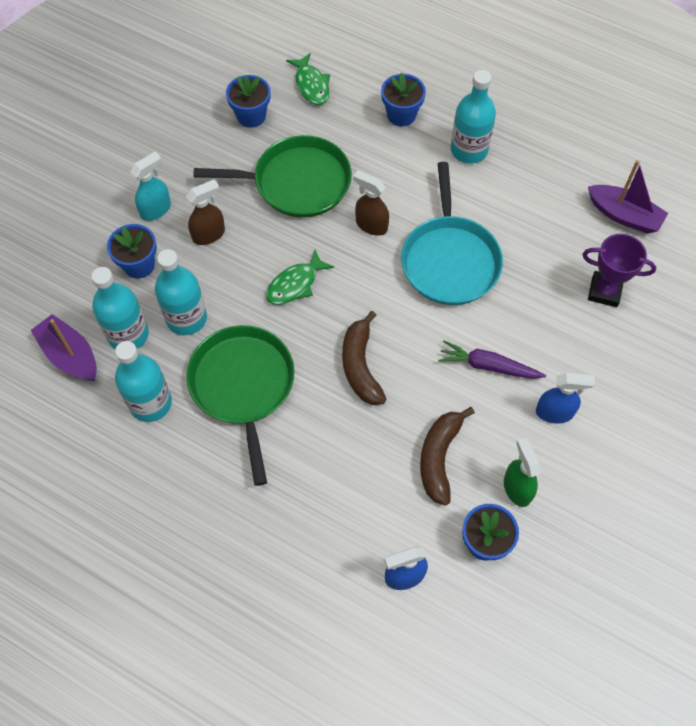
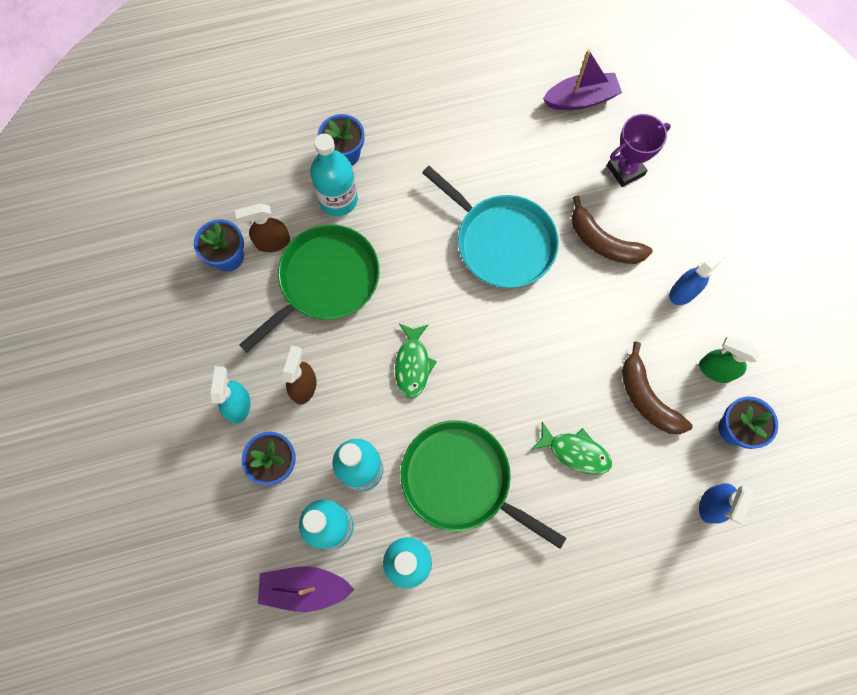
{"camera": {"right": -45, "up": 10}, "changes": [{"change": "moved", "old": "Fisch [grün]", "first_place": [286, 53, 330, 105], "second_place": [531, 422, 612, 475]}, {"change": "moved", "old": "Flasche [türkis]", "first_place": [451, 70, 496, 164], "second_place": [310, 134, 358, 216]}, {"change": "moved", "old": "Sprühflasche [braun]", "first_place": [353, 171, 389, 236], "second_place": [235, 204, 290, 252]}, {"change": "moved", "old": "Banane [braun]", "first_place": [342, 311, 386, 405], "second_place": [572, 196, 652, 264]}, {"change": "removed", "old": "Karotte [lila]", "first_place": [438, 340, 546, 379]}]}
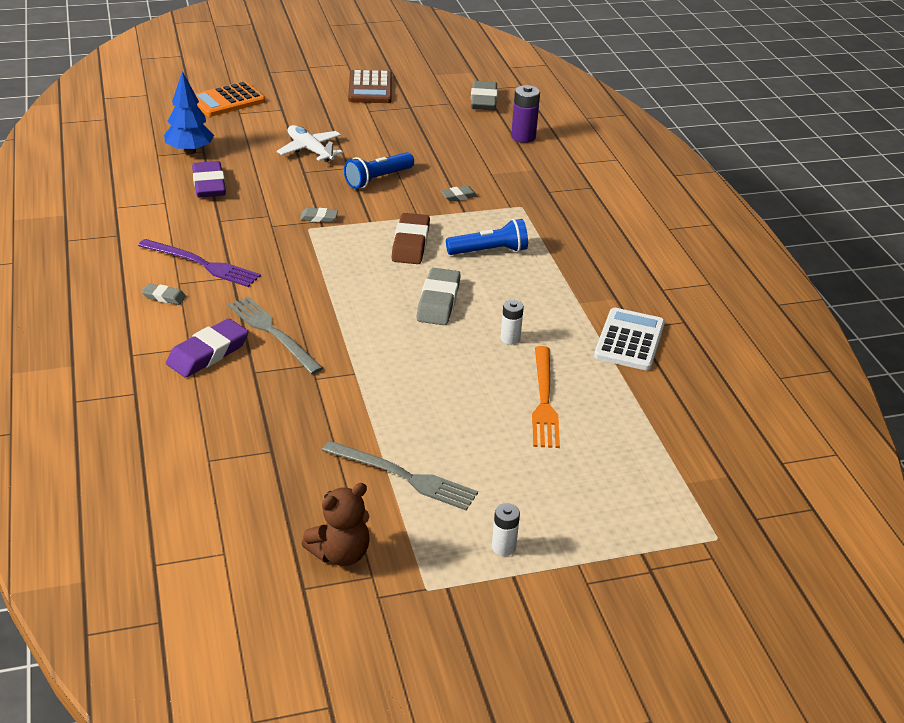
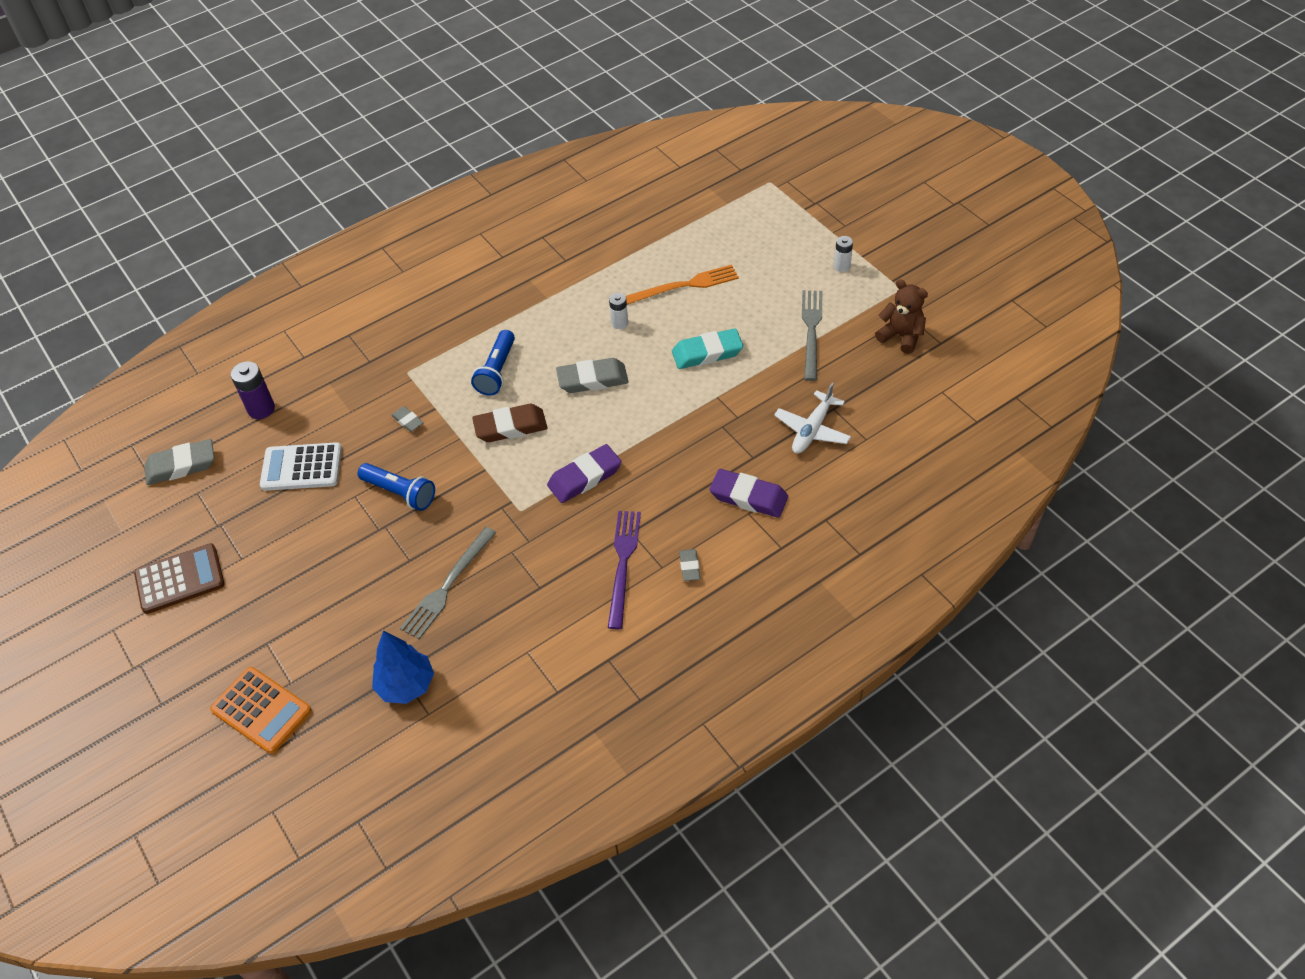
{"camera": {"right": -105, "up": 15}, "changes": [{"change": "moved", "old": "Flugzeug [weiß]", "first_place": [277, 125, 343, 162], "second_place": [774, 383, 851, 454]}, {"change": "moved", "old": "Radiergummi [lila]", "first_place": [192, 161, 226, 198], "second_place": [547, 444, 622, 503]}, {"change": "removed", "old": "Radiergummi [grau]", "first_place": [300, 208, 338, 223]}, {"change": "turned", "old": "Taschenlampe [blau]", "first_place": [446, 219, 528, 255], "second_place": [471, 330, 515, 396], "degrees": -135}, {"change": "moved", "old": "Gabel [grau]", "first_place": [228, 296, 323, 374], "second_place": [400, 527, 497, 639]}, {"change": "moved", "old": "Taschenrechner [weiß]", "first_place": [594, 308, 665, 371], "second_place": [260, 442, 342, 491]}, {"change": "added", "new": "Radiergummi [türkis]", "second_place": [672, 328, 743, 369]}]}
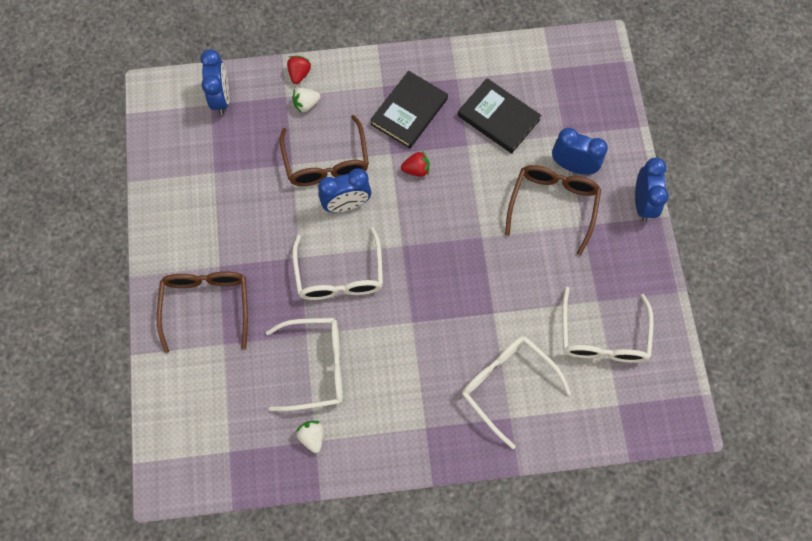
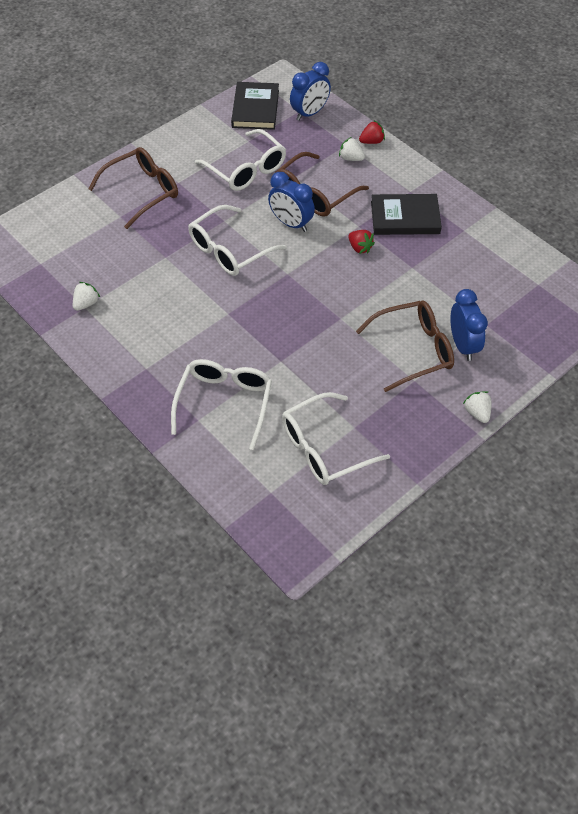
{"camera": {"right": 55, "up": -15}, "changes": [{"change": "moved", "old": "Buch [schwarz]", "first_place": [458, 78, 542, 153], "second_place": [231, 82, 279, 130]}, {"change": "replaced", "old": "Wecker [blau]", "new": "Erdbeere [weiß]", "first_place": [635, 158, 669, 222], "second_place": [463, 391, 492, 423]}, {"change": "moved", "old": "Brille [weiß]", "first_place": [266, 318, 343, 411], "second_place": [195, 129, 286, 191]}]}
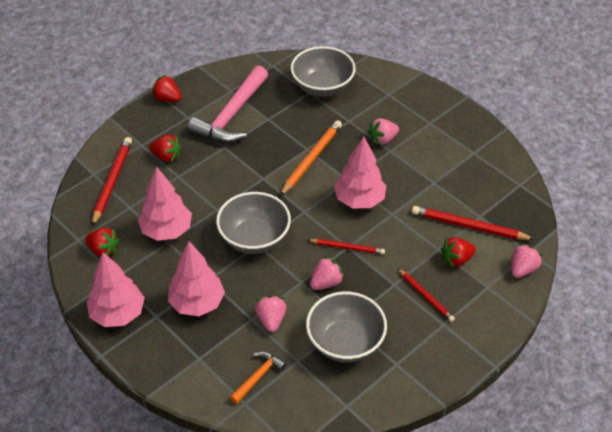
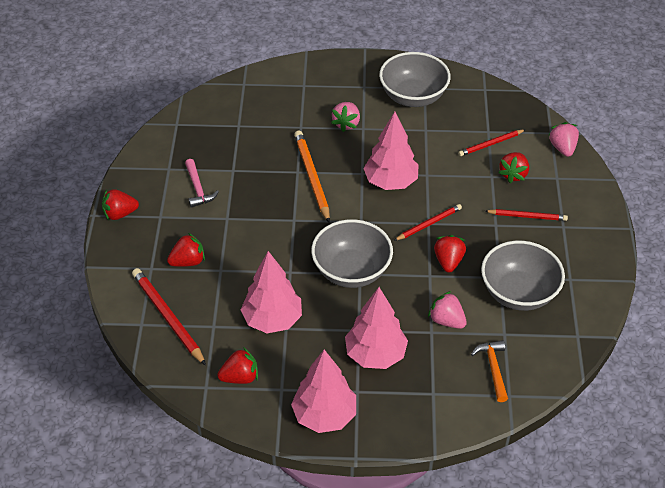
{"camera": {"right": -45, "up": 0}, "changes": [{"change": "moved", "old": "Schüssel [grau]", "first_place": [291, 46, 356, 97], "second_place": [379, 52, 451, 107]}, {"change": "resized", "old": "Hammer [rosa]", "first_place": [187, 65, 268, 143], "second_place": [185, 159, 219, 208], "factor": 0.48}, {"change": "resized", "old": "Bleistift [rot]", "first_place": [412, 206, 535, 240], "second_place": [458, 129, 526, 156], "factor": 0.62}, {"change": "recoloured", "old": "Erdbeere [rosa]", "new": "Erdbeere [rot]", "first_place": [310, 256, 345, 290], "second_place": [434, 235, 466, 273]}]}
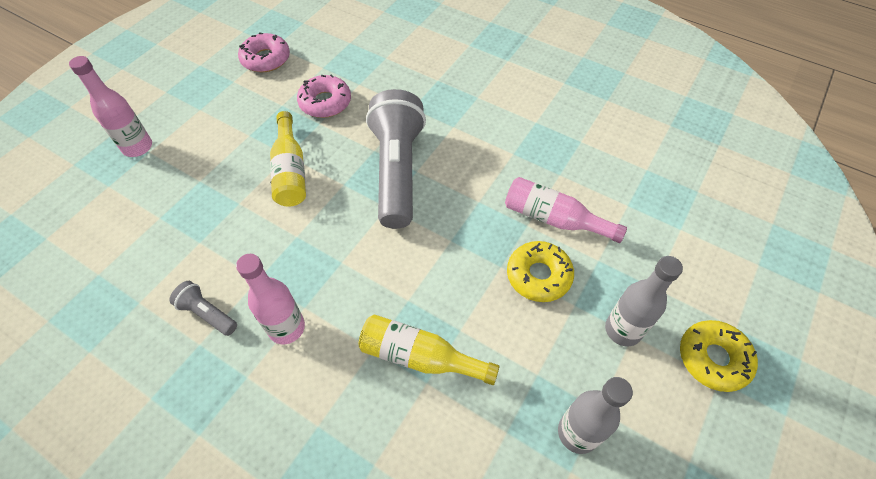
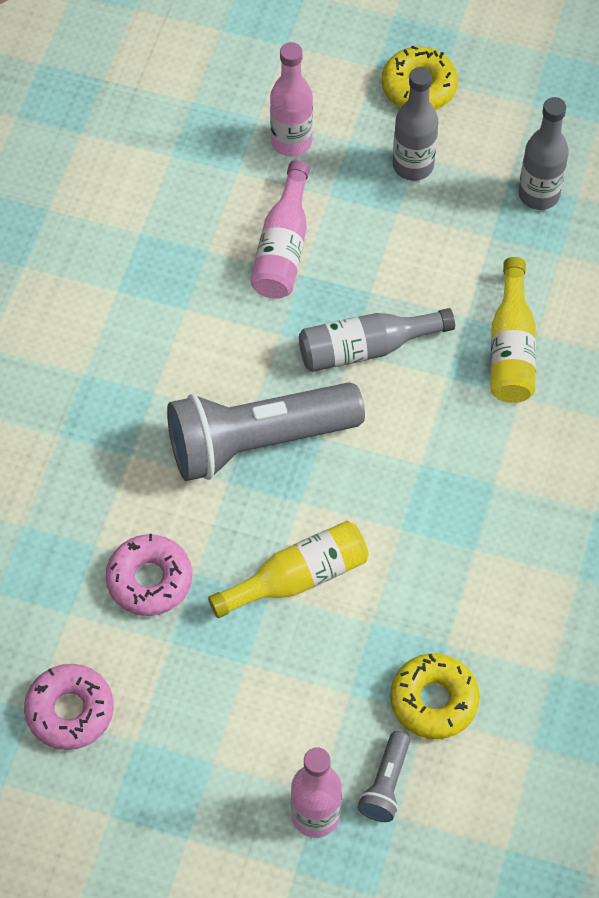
{"camera": {"right": -105, "up": 5}, "changes": [{"change": "moved", "old": "Donut [gelb]", "first_place": [507, 241, 574, 302], "second_place": [390, 653, 480, 739]}, {"change": "moved", "old": "Flasche [rosa]", "first_place": [236, 254, 305, 344], "second_place": [270, 42, 313, 157]}, {"change": "moved", "old": "Taschenlampe [grau]", "first_place": [169, 281, 237, 336], "second_place": [358, 731, 410, 822]}, {"change": "added", "new": "Flasche [grau]", "second_place": [299, 308, 455, 372]}]}
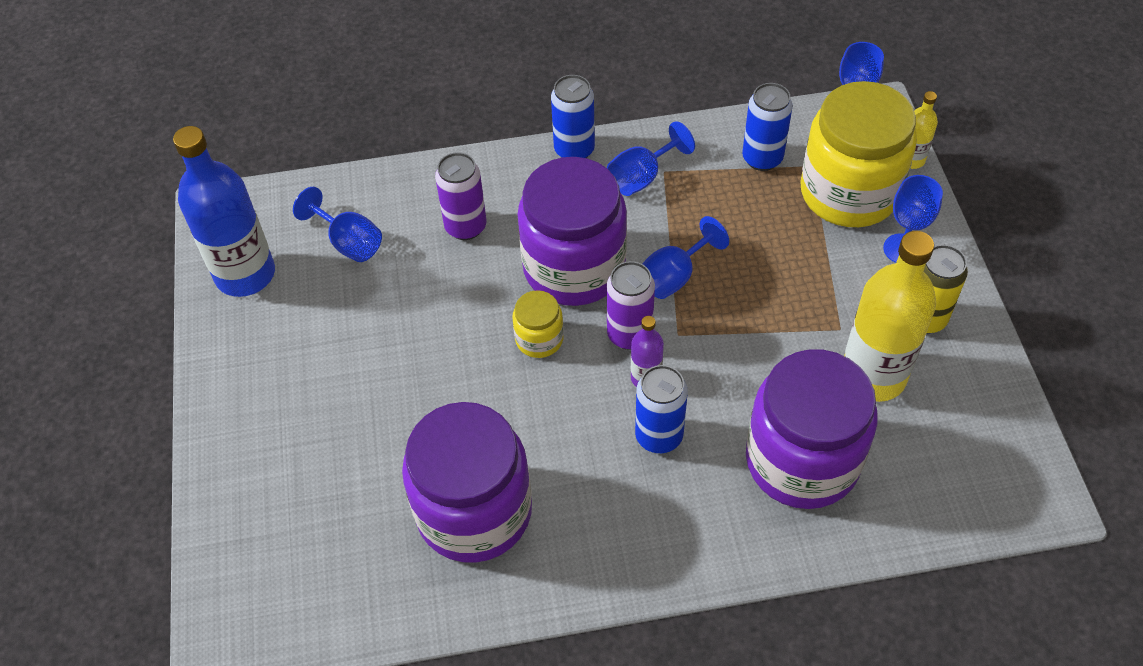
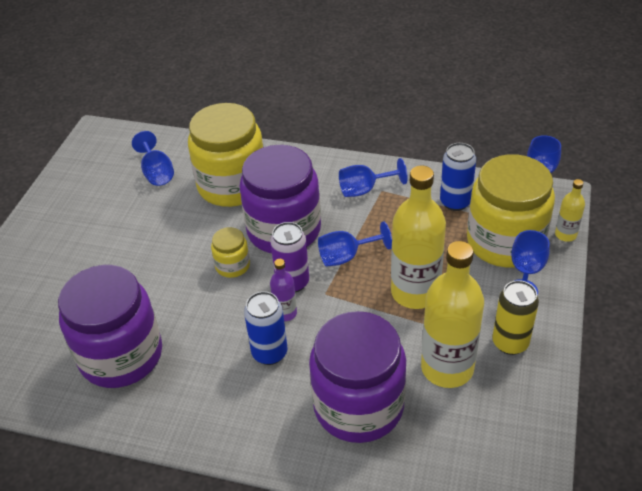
{"camera": {"right": 25, "up": -10}, "changes": [{"change": "removed", "old": "Dose [blau]", "first_place": [551, 75, 595, 158]}, {"change": "removed", "old": "Flasche [blau]", "first_place": [173, 126, 275, 297]}, {"change": "replaced", "old": "Dose [lila]", "new": "Einmachglas [gelb]", "first_place": [435, 152, 487, 240], "second_place": [188, 103, 263, 207]}, {"change": "added", "new": "Flasche [gelb]", "second_place": [391, 166, 446, 309]}]}
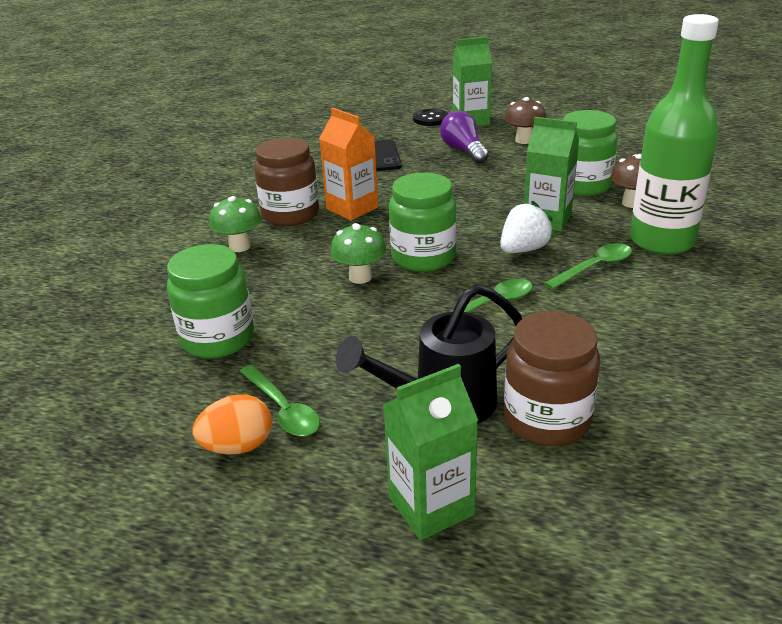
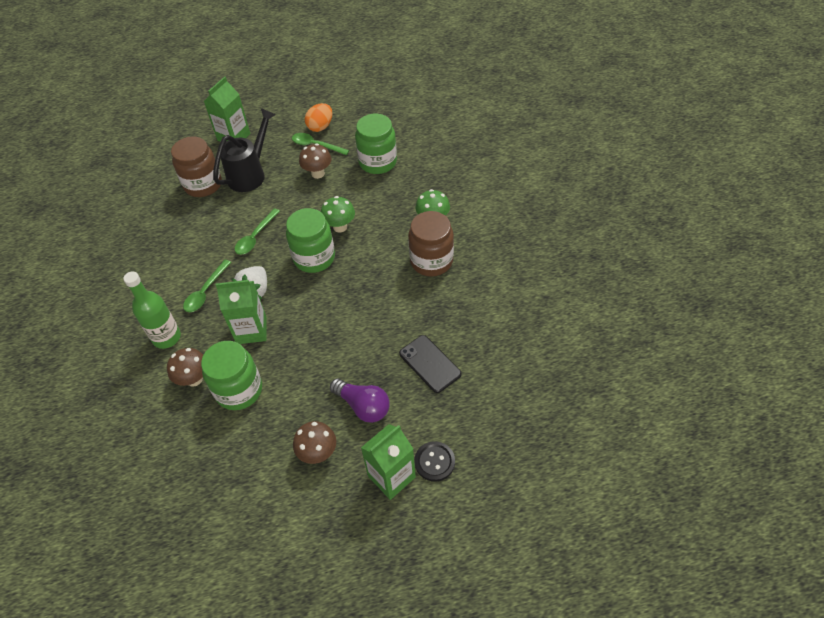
{"camera": {"right": 150, "up": 20}, "changes": [{"change": "resized", "old": "Flasche [grün]", "first_place": [630, 14, 719, 255], "second_place": [123, 271, 181, 349], "factor": 0.64}, {"change": "removed", "old": "Getränkekarton [orange]", "first_place": [319, 108, 378, 220]}, {"change": "added", "new": "Pilz [braun]", "second_place": [299, 143, 332, 179]}]}
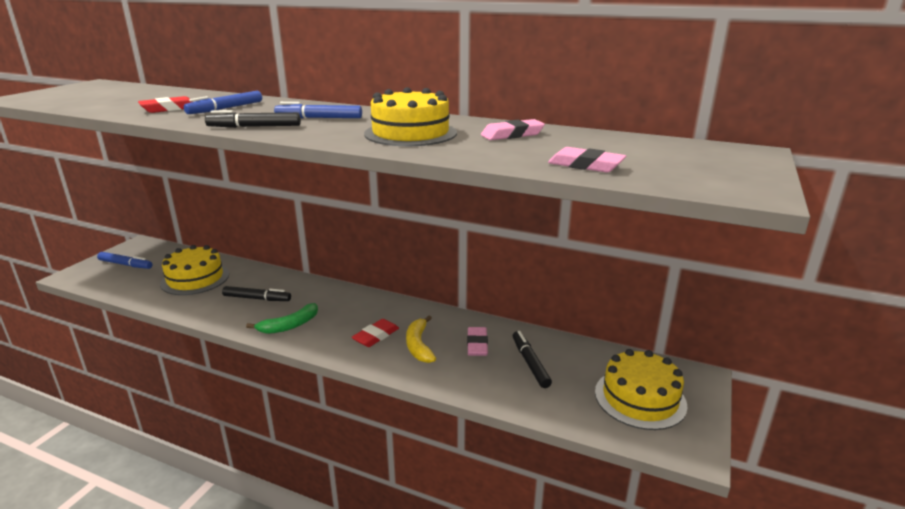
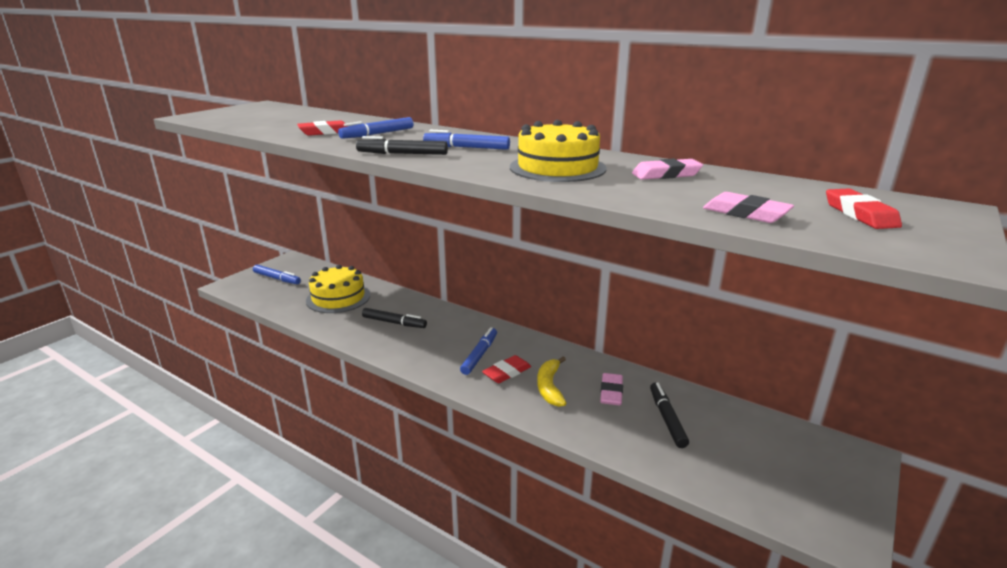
{"camera": {"right": 10, "up": 0}, "changes": [{"change": "removed", "old": "Banane [grün]", "first_place": [246, 303, 318, 334]}, {"change": "removed", "old": "Kuchen [gelb]", "first_place": [595, 349, 687, 430]}, {"change": "added", "new": "Radiergummi [rot]", "second_place": [826, 188, 902, 229]}, {"change": "added", "new": "Filzstift [blau]", "second_place": [460, 327, 497, 375]}]}
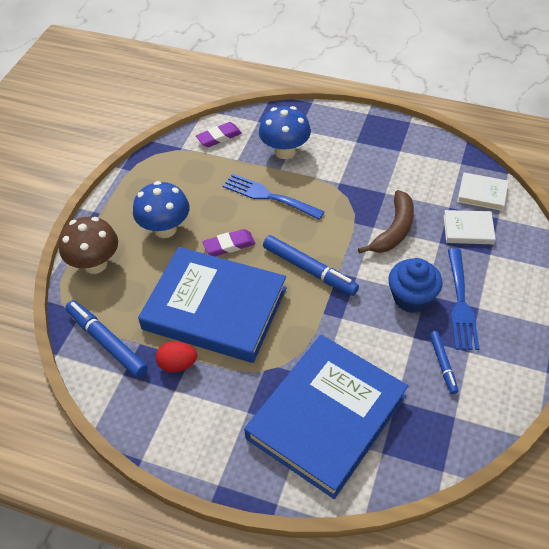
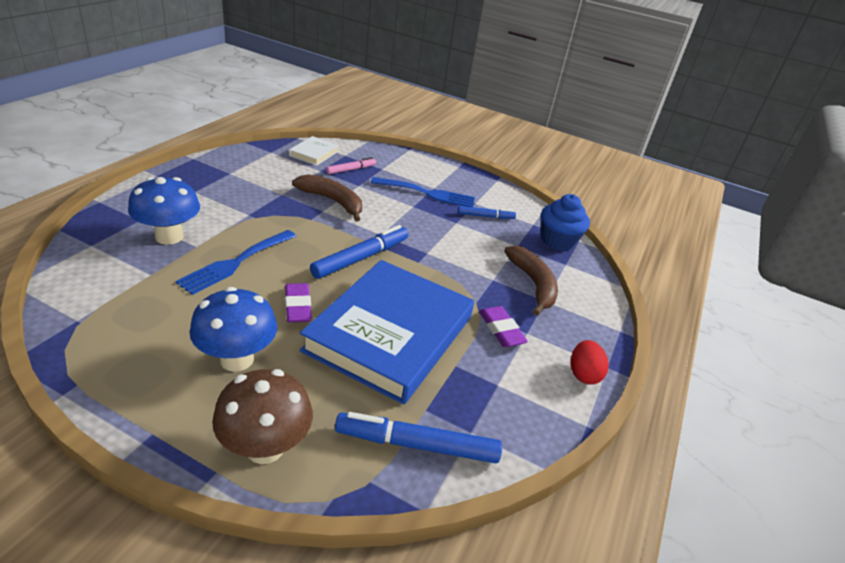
{"camera": {"right": -90, "up": -15}, "changes": [{"change": "moved", "old": "Radiergummi [lila]", "first_place": [196, 122, 242, 147], "second_place": [479, 306, 528, 347]}, {"change": "replaced", "old": "Buch [weiß]", "new": "Filzstift [rosa]", "first_place": [444, 210, 496, 244], "second_place": [326, 157, 376, 174]}, {"change": "moved", "old": "Muffin [blau]", "first_place": [388, 258, 442, 313], "second_place": [541, 194, 590, 251]}, {"change": "turned", "old": "Filzstift [blau]", "first_place": [65, 300, 148, 378], "second_place": [335, 412, 502, 463], "degrees": 45}, {"change": "replaced", "old": "Buch [blau]", "new": "Banane [braun]", "first_place": [244, 335, 408, 499], "second_place": [504, 245, 558, 316]}, {"change": "moved", "old": "Ei [rot]", "first_place": [156, 341, 197, 373], "second_place": [571, 340, 609, 385]}]}
